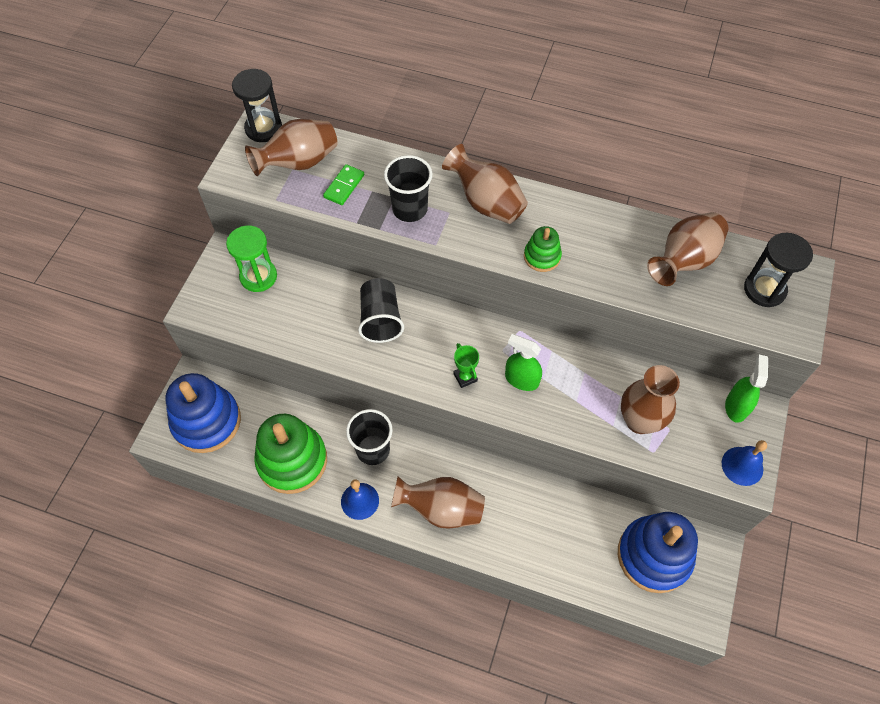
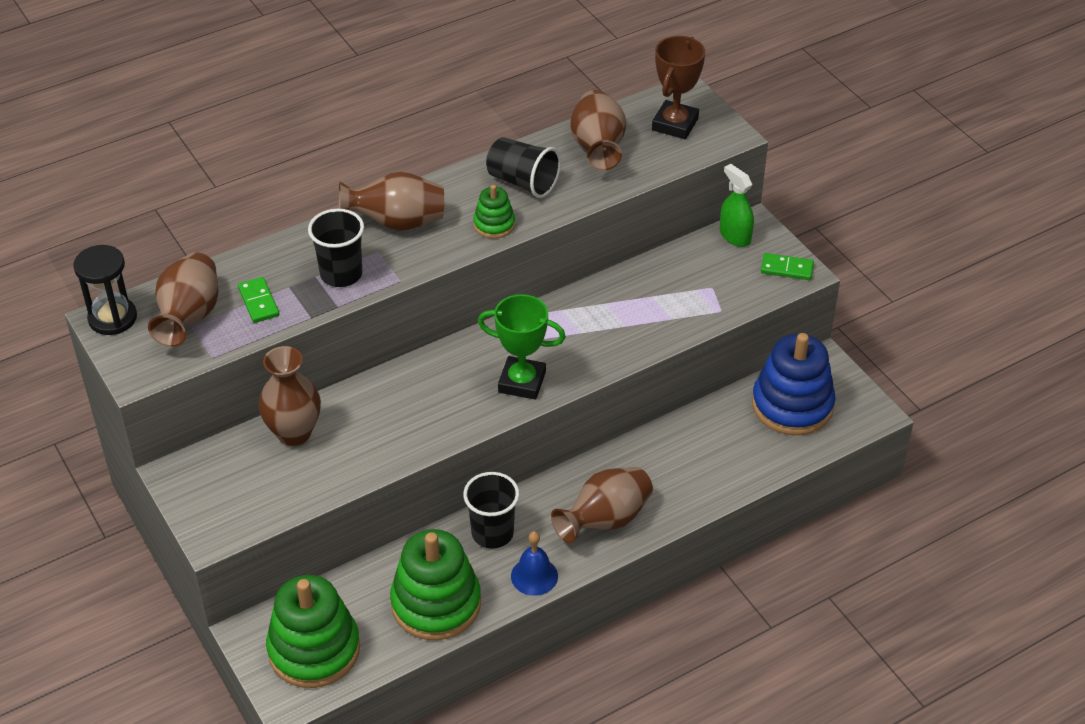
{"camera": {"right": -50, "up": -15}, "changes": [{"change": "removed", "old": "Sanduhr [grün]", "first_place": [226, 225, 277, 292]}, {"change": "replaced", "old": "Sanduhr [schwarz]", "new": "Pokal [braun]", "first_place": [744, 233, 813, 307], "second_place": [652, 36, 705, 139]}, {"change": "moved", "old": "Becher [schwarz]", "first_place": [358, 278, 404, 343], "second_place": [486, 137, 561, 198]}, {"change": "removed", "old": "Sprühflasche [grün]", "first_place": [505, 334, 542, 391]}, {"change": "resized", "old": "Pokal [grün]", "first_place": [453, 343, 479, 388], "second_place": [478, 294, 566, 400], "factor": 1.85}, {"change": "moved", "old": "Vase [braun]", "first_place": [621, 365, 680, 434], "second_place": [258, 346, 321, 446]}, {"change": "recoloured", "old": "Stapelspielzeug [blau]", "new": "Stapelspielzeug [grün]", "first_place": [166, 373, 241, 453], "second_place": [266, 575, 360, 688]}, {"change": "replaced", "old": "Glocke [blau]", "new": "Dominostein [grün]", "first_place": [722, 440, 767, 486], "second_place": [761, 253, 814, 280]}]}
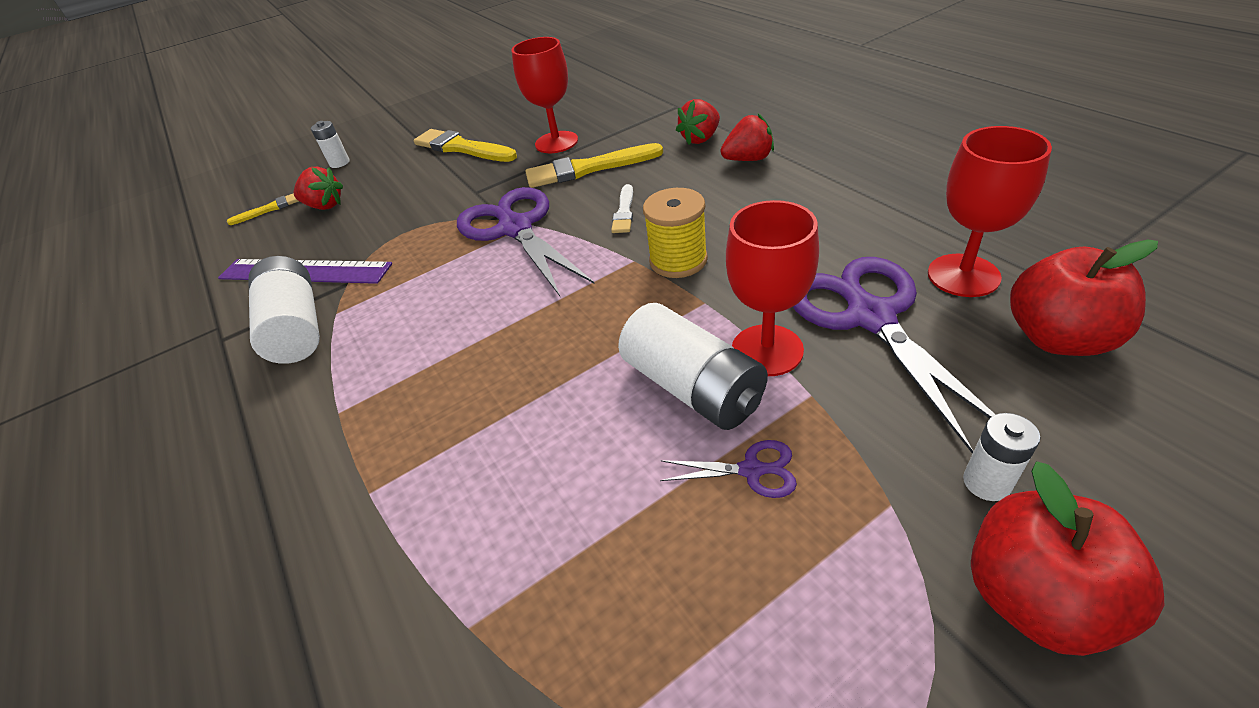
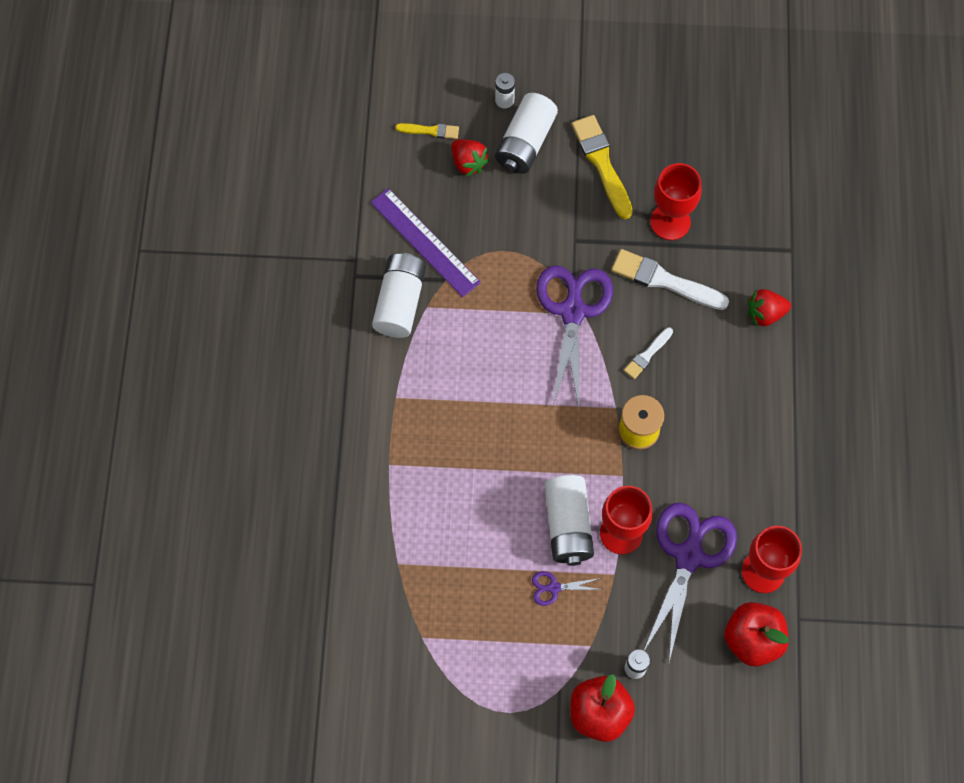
{"camera": {"right": 30, "up": 25}, "changes": [{"change": "removed", "old": "Erdbeere [rot]", "first_place": [721, 114, 774, 161]}, {"change": "recoloured", "old": "Pinsel [gelb]", "new": "Pinsel [weiß]", "first_place": [526, 143, 663, 188], "second_place": [611, 249, 729, 310]}, {"change": "turned", "old": "Schere [lila]", "first_place": [660, 440, 797, 498], "second_place": [532, 571, 603, 606], "degrees": 135}, {"change": "added", "new": "Batterie [weiß]", "second_place": [495, 93, 558, 174]}]}
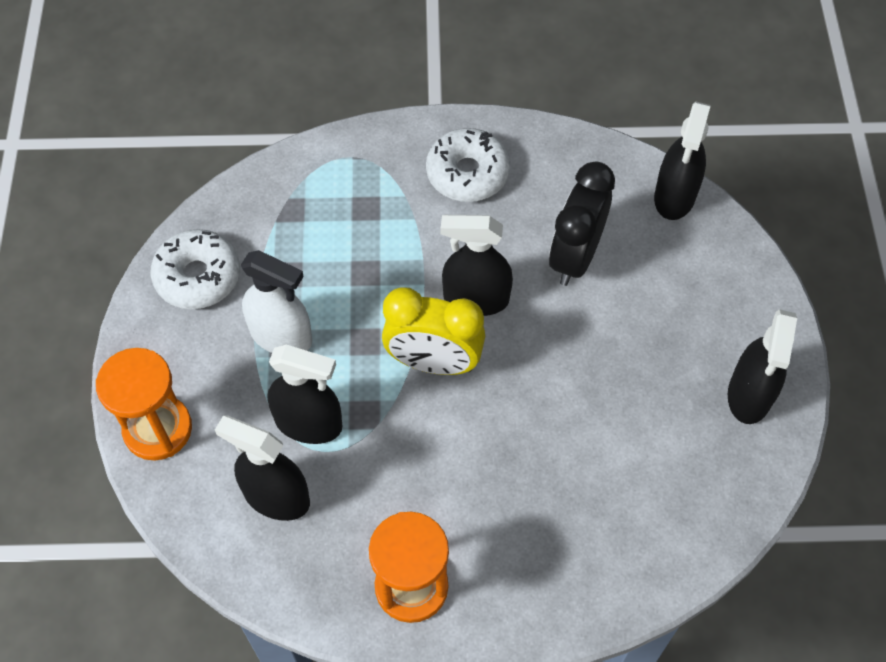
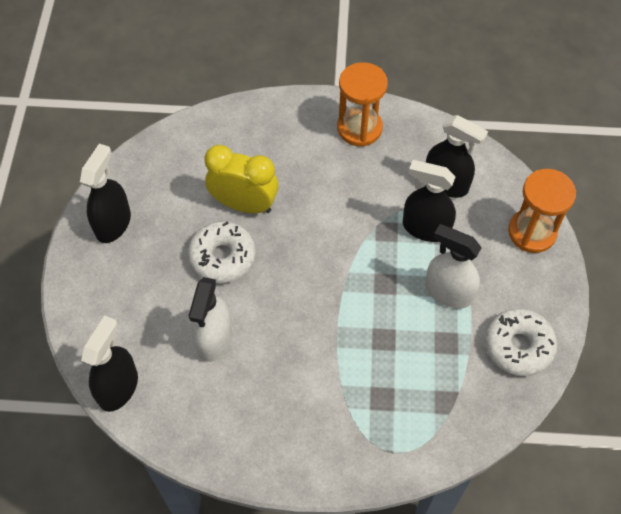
{"camera": {"right": -175, "up": 0}, "changes": [{"change": "moved", "old": "Donut [weiß]", "first_place": [426, 128, 510, 202], "second_place": [188, 221, 256, 283]}, {"change": "replaced", "old": "Wecker [schwarz]", "new": "Sprühflasche [weiß]", "first_place": [549, 162, 615, 286], "second_place": [188, 277, 232, 362]}, {"change": "removed", "old": "Sprühflasche [schwarz]", "first_place": [441, 215, 513, 316]}, {"change": "moved", "old": "Wecker [gelb]", "first_place": [382, 287, 485, 375], "second_place": [204, 145, 279, 213]}]}
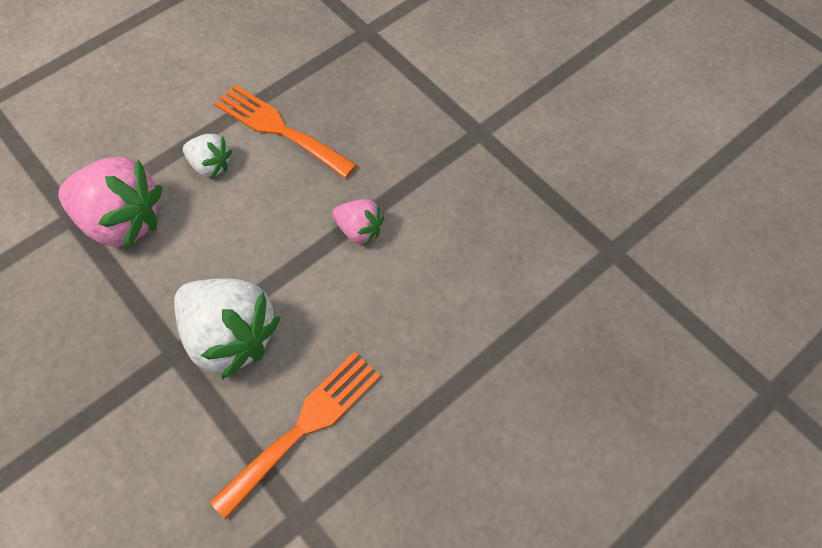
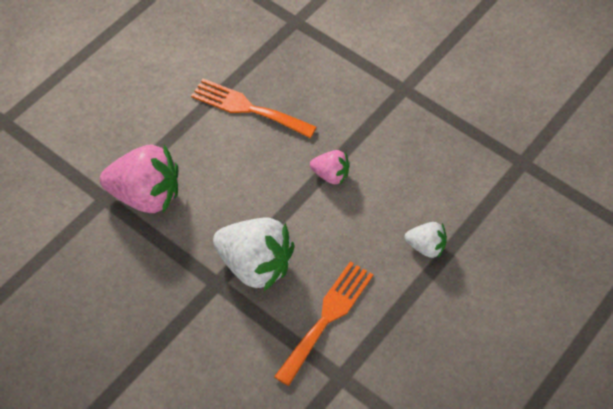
{"camera": {"right": -10, "up": -5}, "changes": [{"change": "moved", "old": "Erdbeere [weiß]", "first_place": [183, 134, 232, 178], "second_place": [405, 222, 447, 258]}]}
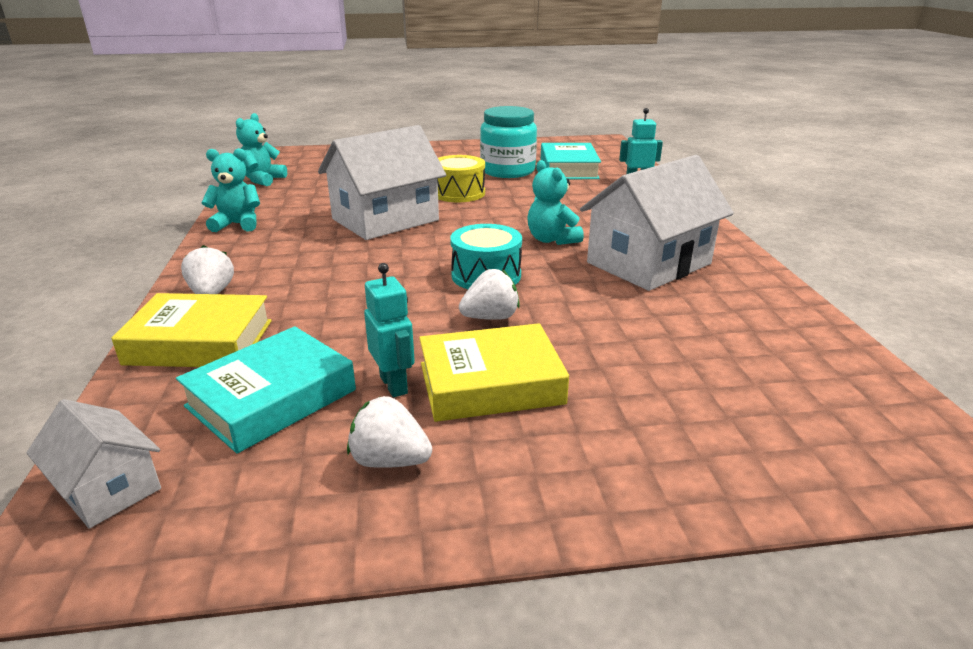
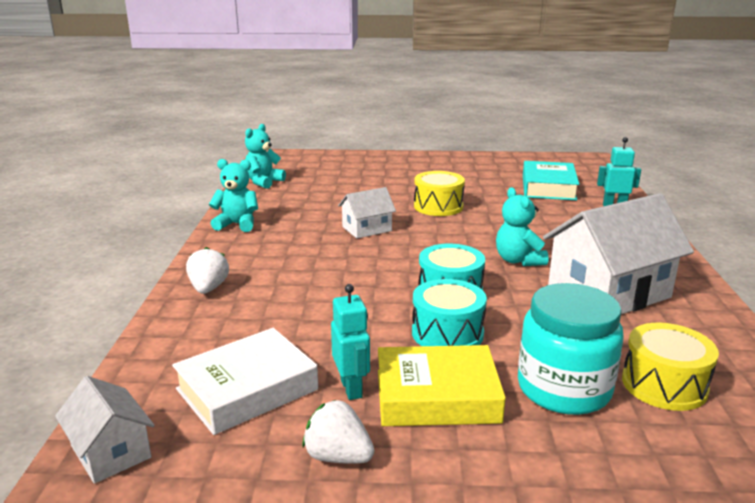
{"camera": {"right": 10, "up": -5}, "changes": [{"change": "moved", "old": "Einmachglas [türkis]", "first_place": [480, 106, 537, 178], "second_place": [518, 283, 624, 415]}, {"change": "resized", "old": "Haus [weiß]", "first_place": [318, 125, 446, 240], "second_place": [338, 187, 396, 238], "factor": 0.51}, {"change": "replaced", "old": "Erdbeere [weiß]", "new": "Trommel [türkis]", "first_place": [459, 269, 520, 320], "second_place": [412, 279, 487, 346]}, {"change": "removed", "old": "Buch [gelb]", "first_place": [111, 293, 272, 367]}, {"change": "recoloured", "old": "Buch [türkis]", "new": "Buch [weiß]", "first_place": [176, 326, 356, 453], "second_place": [172, 328, 318, 435]}, {"change": "added", "new": "Trommel [gelb]", "second_place": [622, 323, 719, 411]}]}
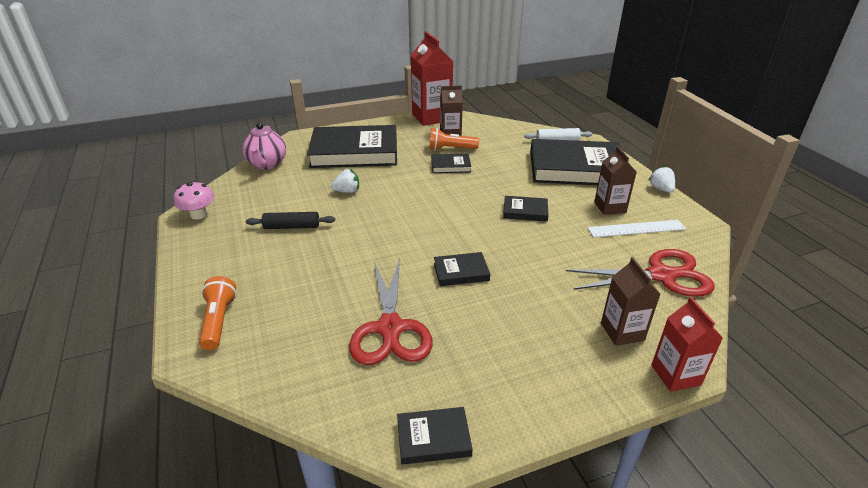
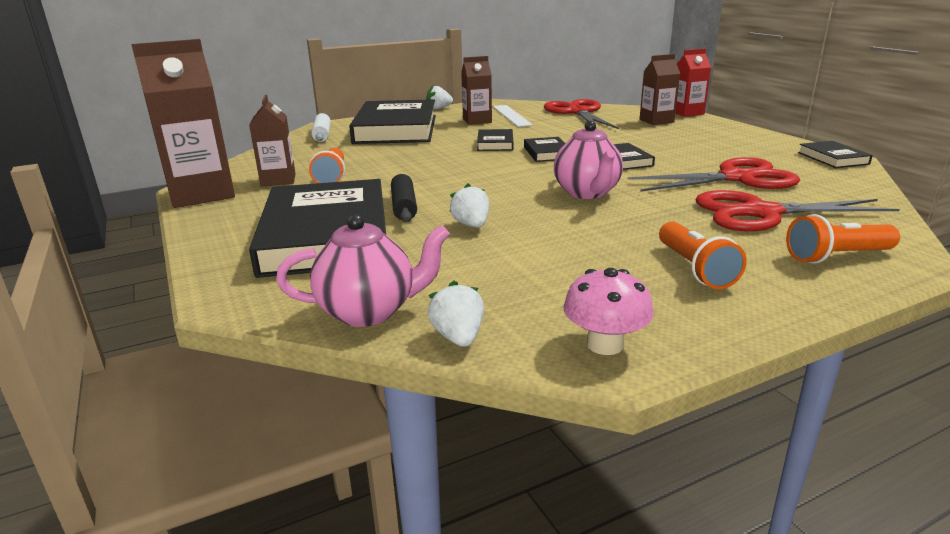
{"camera": {"right": -95, "up": -10}, "changes": [{"change": "recoloured", "old": "Getränkekarton [rot]", "new": "Getränkekarton [braun]", "first_place": [410, 31, 453, 126], "second_place": [131, 39, 235, 208]}, {"change": "moved", "old": "Buch [schwarz]", "first_place": [431, 154, 471, 173], "second_place": [524, 137, 565, 162]}, {"change": "moved", "old": "Nudelholz [schwarz]", "first_place": [246, 212, 335, 229], "second_place": [391, 174, 417, 222]}, {"change": "added", "new": "Teekanne [rosa]", "second_place": [554, 121, 623, 199]}, {"change": "added", "new": "Schere [rot]", "second_place": [696, 190, 900, 231]}, {"change": "added", "new": "Taschenlampe [orange]", "second_place": [659, 221, 747, 289]}, {"change": "added", "new": "Erdbeere [weiß]", "second_place": [428, 281, 484, 347]}]}
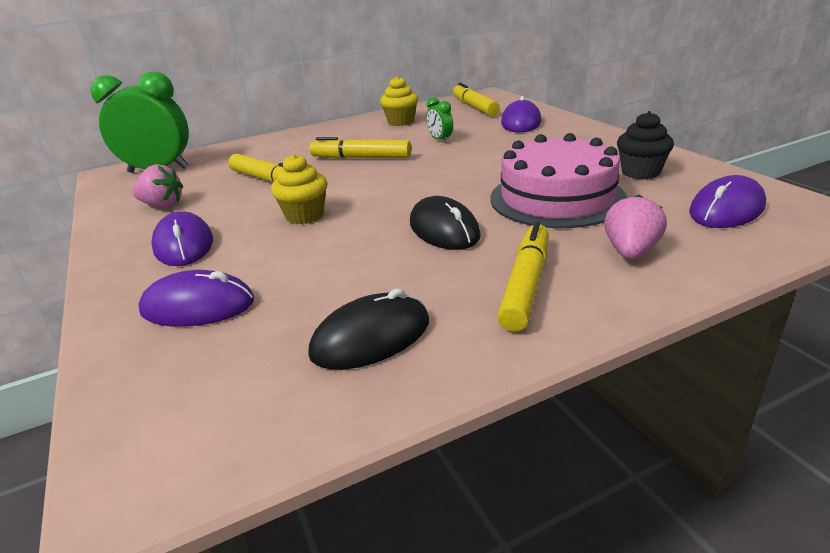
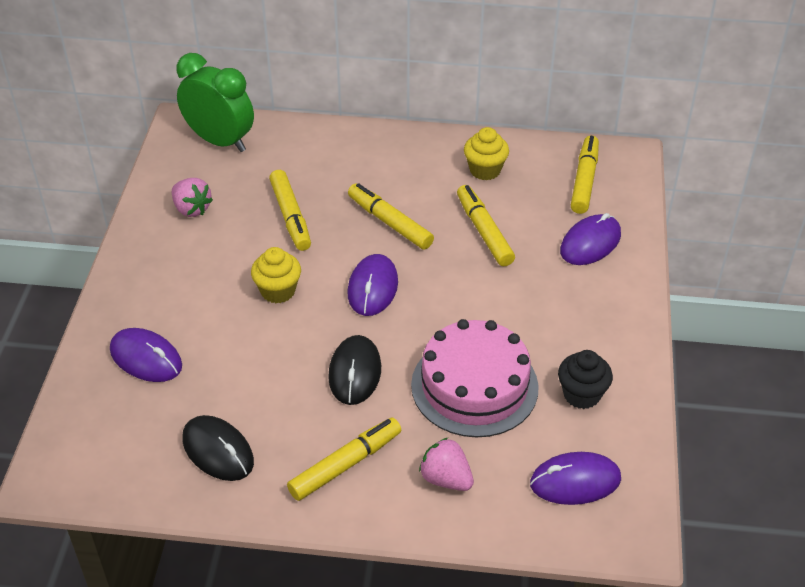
{"camera": {"right": 30, "up": 15}, "changes": [{"change": "replaced", "old": "Wecker [grün]", "new": "Filzstift [gelb]", "first_place": [426, 97, 453, 143], "second_place": [457, 185, 515, 267]}, {"change": "turned", "old": "Erdbeere [rosa]", "first_place": [604, 194, 667, 259], "second_place": [419, 437, 474, 491], "degrees": -105}, {"change": "moved", "old": "Computermaus [lila]", "first_place": [151, 211, 213, 266], "second_place": [347, 254, 398, 316]}, {"change": "turned", "old": "Computermaus [schwarz]", "first_place": [308, 288, 429, 370], "second_place": [182, 415, 254, 481], "degrees": 45}]}
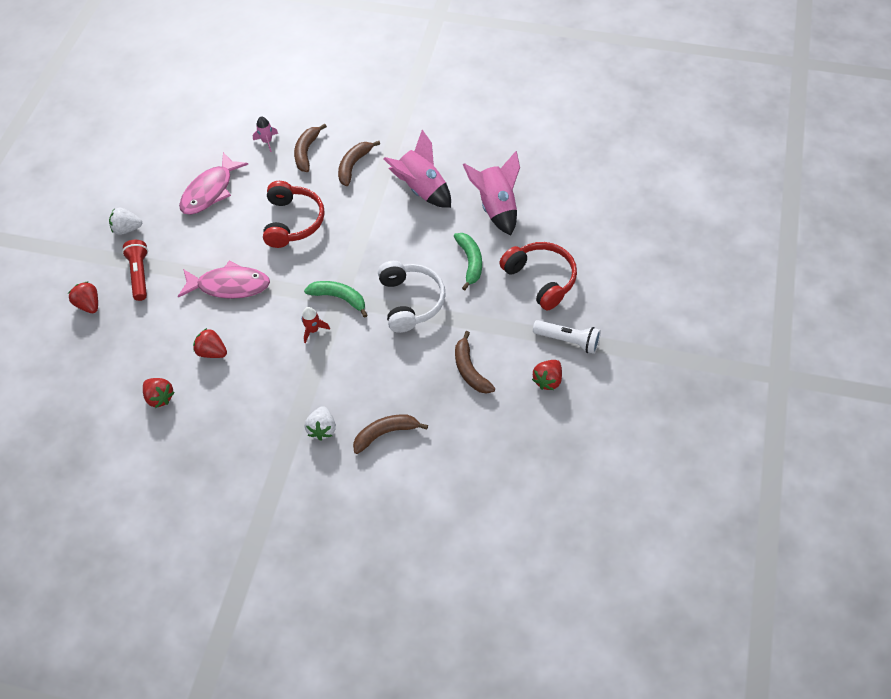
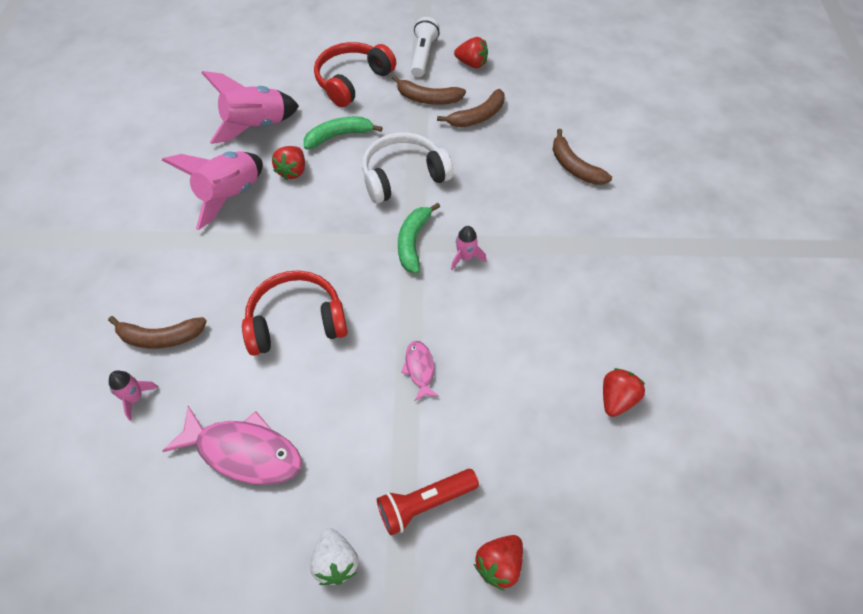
{"camera": {"right": -105, "up": 0}, "changes": [{"change": "moved", "old": "Banane [braun]", "first_place": [338, 141, 380, 186], "second_place": [392, 75, 466, 105]}, {"change": "resized", "old": "Fisch [rosa]", "first_place": [178, 261, 270, 299], "second_place": [401, 341, 439, 401], "factor": 0.51}, {"change": "recoloured", "old": "Rakete [rot]", "new": "Rakete [rosa]", "first_place": [301, 307, 330, 343], "second_place": [451, 226, 486, 270]}, {"change": "moved", "old": "Erdbeere [rot]", "first_place": [193, 328, 227, 358], "second_place": [272, 146, 305, 180]}, {"change": "removed", "old": "Erdbeere [weiß]", "first_place": [305, 406, 336, 441]}]}
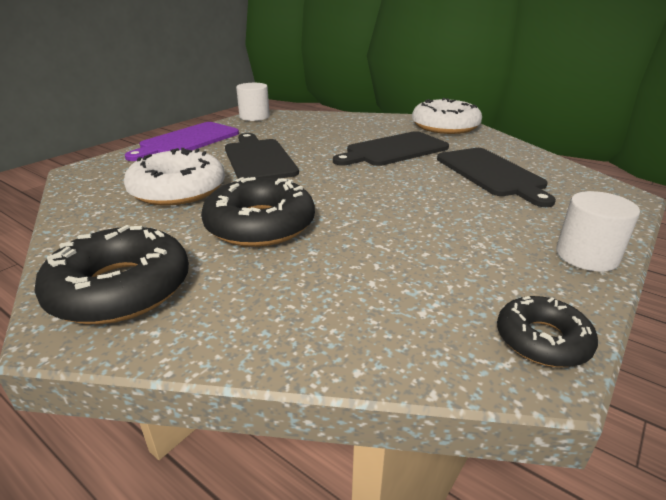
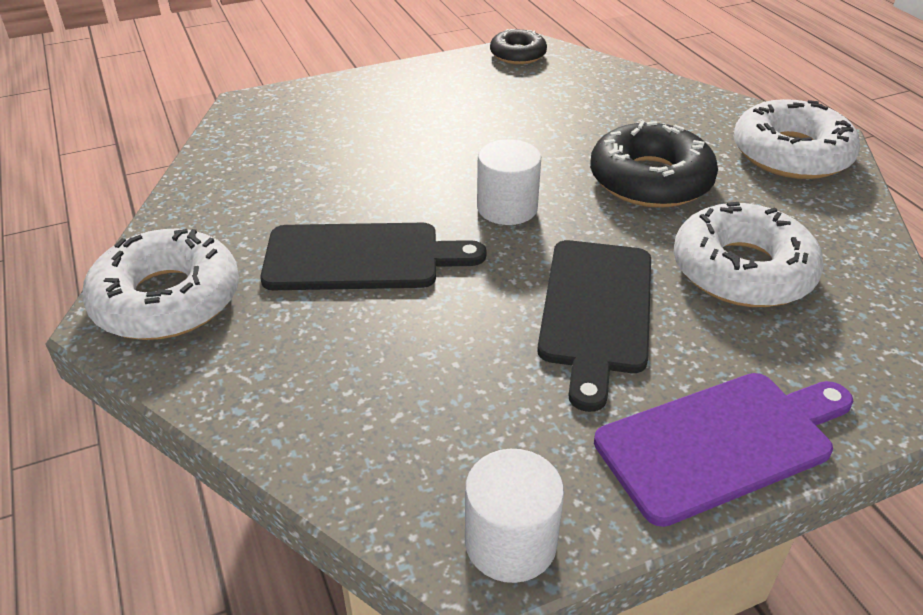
{"camera": {"right": -150, "up": 10}, "changes": [{"change": "removed", "old": "Schneidebrett [schwarz]", "first_place": [437, 148, 556, 207]}, {"change": "moved", "old": "Vollzylinder [weiß]", "first_place": [556, 191, 640, 272], "second_place": [477, 139, 541, 225]}, {"change": "recoloured", "old": "Donut [schwarz]", "new": "Donut [weiß]", "first_place": [34, 225, 189, 324], "second_place": [734, 99, 860, 179]}]}
